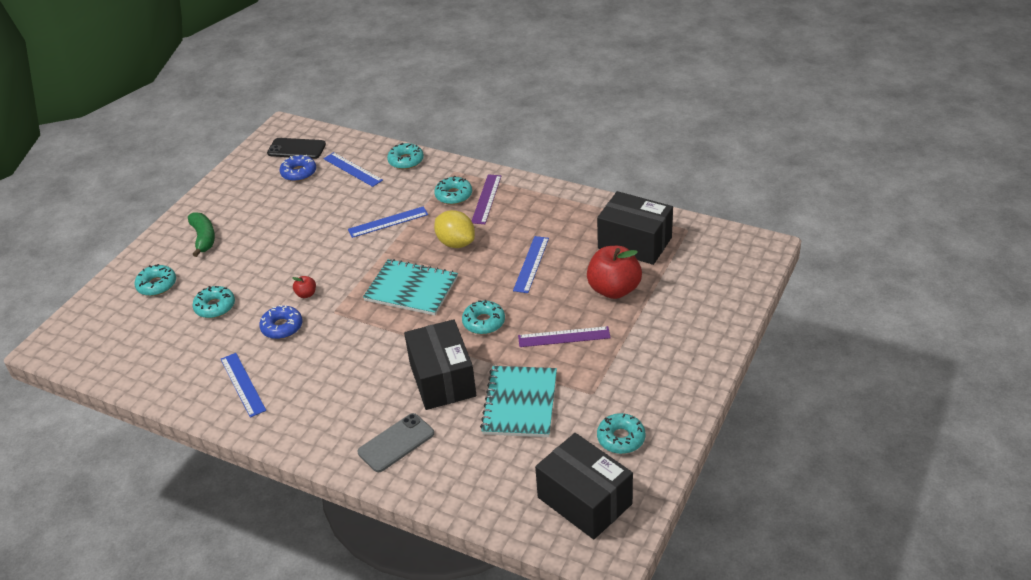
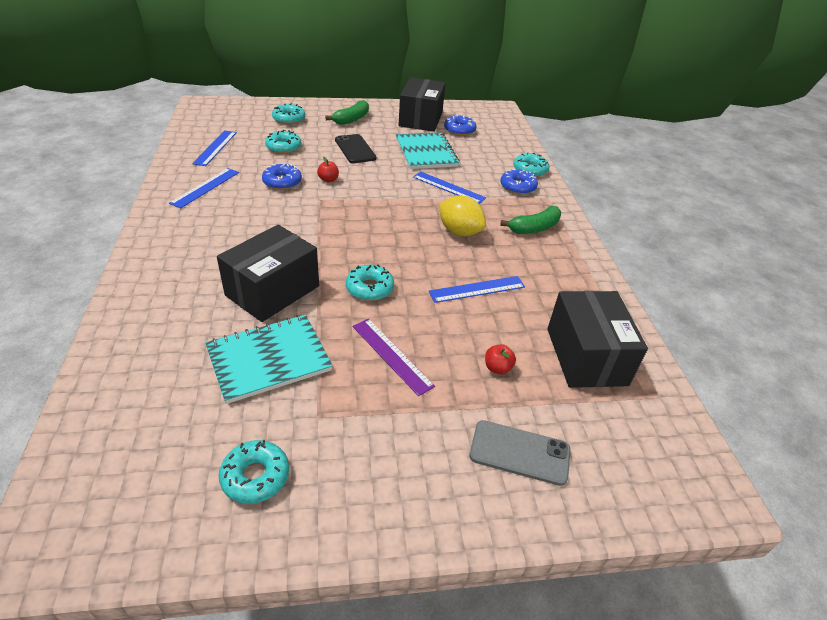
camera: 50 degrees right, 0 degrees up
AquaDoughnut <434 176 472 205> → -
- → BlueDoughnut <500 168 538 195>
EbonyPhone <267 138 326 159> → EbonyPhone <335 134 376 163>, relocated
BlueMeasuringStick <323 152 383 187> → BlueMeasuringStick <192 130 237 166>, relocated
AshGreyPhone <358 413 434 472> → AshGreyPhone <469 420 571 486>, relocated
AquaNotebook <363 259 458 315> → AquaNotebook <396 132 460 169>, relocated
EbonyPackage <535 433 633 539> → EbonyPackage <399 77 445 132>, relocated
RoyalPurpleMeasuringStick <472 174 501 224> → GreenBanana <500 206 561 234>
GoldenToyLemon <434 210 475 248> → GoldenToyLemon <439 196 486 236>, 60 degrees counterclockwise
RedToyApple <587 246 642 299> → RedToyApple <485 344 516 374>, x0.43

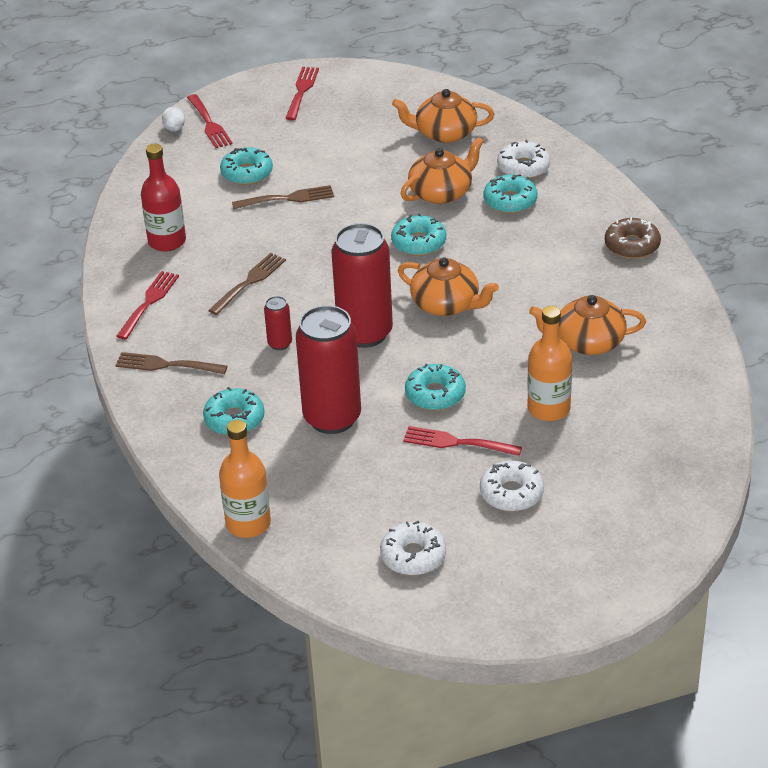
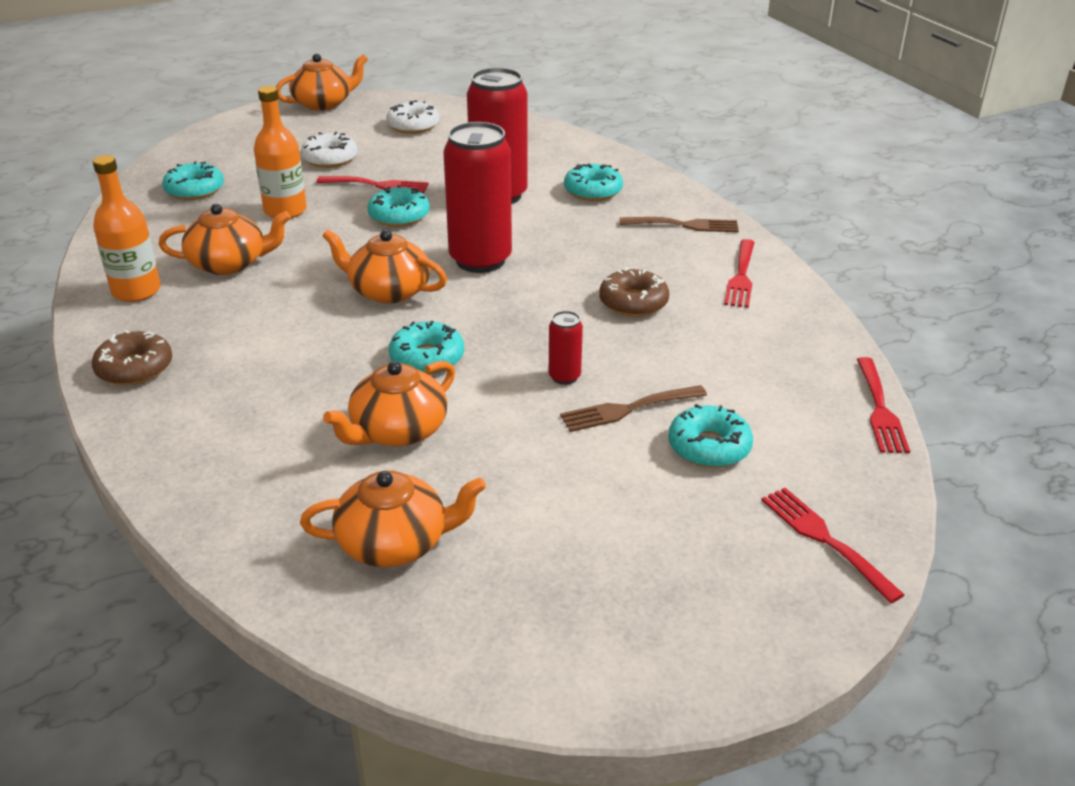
camera: 170 degrees right, 5 degrees down
RedBottle <141 144 186 252> → -
WhiteToyEgg <162 107 185 131> → -
WhiteDoughnut <497 140 550 179> → -
- → OrangeColouredTeaPot <276 54 368 111>
OrangeColouredBottle <219 420 271 538> → OrangeColouredBottle <93 155 161 302>, relocated
RedCan <264 296 292 350> → RedCan <549 311 583 385>, relocated
RedFork <285 67 319 120> → RedFork <857 357 910 453>, relocated
AquaDoughnut <484 174 538 213> → AquaDoughnut <162 161 224 200>, relocated
DarkBrownFork <208 253 286 315> → DarkBrownDoughnut <599 267 669 317>

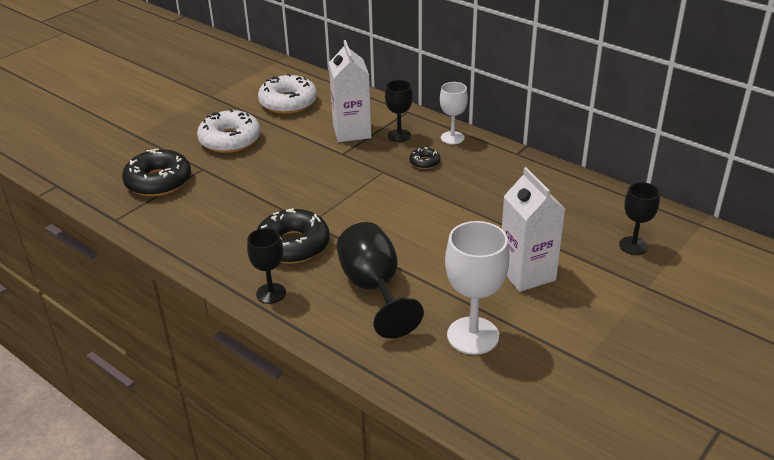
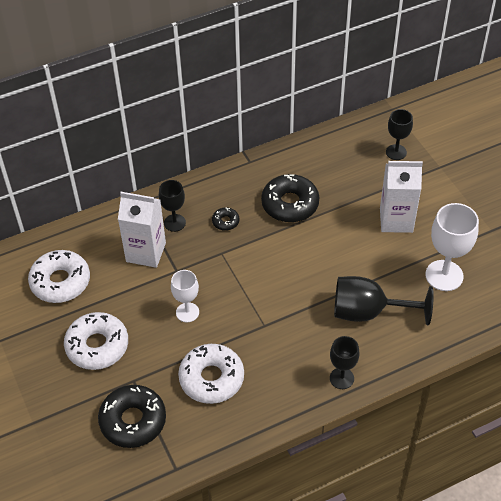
camera: 65 degrees left, 15 degrees up
- → WhiteDoughnut <178 344 244 404>
EbonyDoughnut <257 208 330 264> → EbonyDoughnut <261 174 319 223>, relocated
WhiteChalice <440 82 468 144> → WhiteChalice <171 270 199 322>, relocated

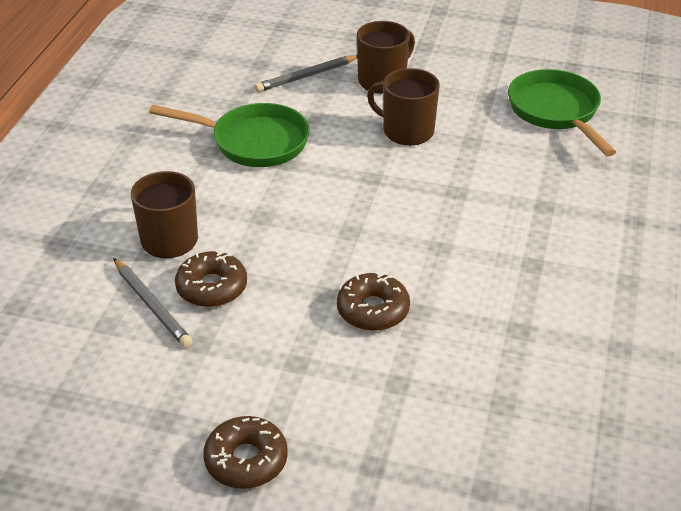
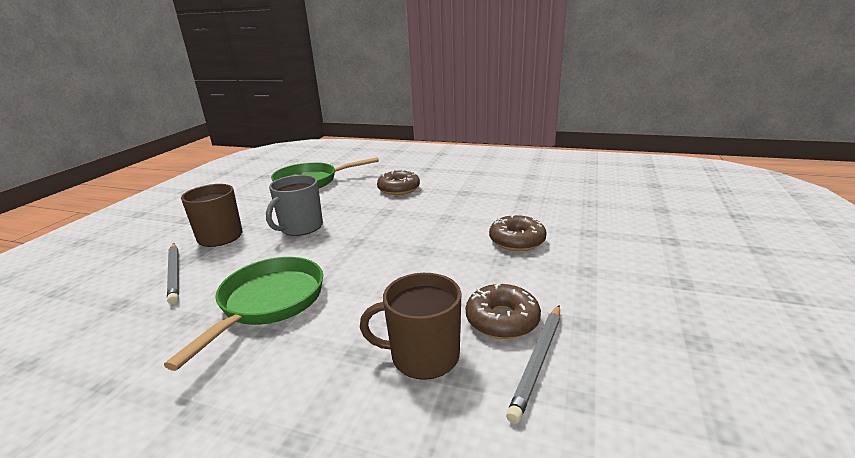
camera: 85 degrees left, 15 degrees down
DarkBrownDoughnut <203 416 288 489> → DarkBrownDoughnut <377 170 420 195>, relocated
DarkBrownCoffeeMug <367 68 440 145> → AshGreyCoffeeMug <266 175 323 236>
AshGreyWoodenPencil <113 258 193 348> → AshGreyWoodenPencil <506 305 560 424>, 150 degrees clockwise

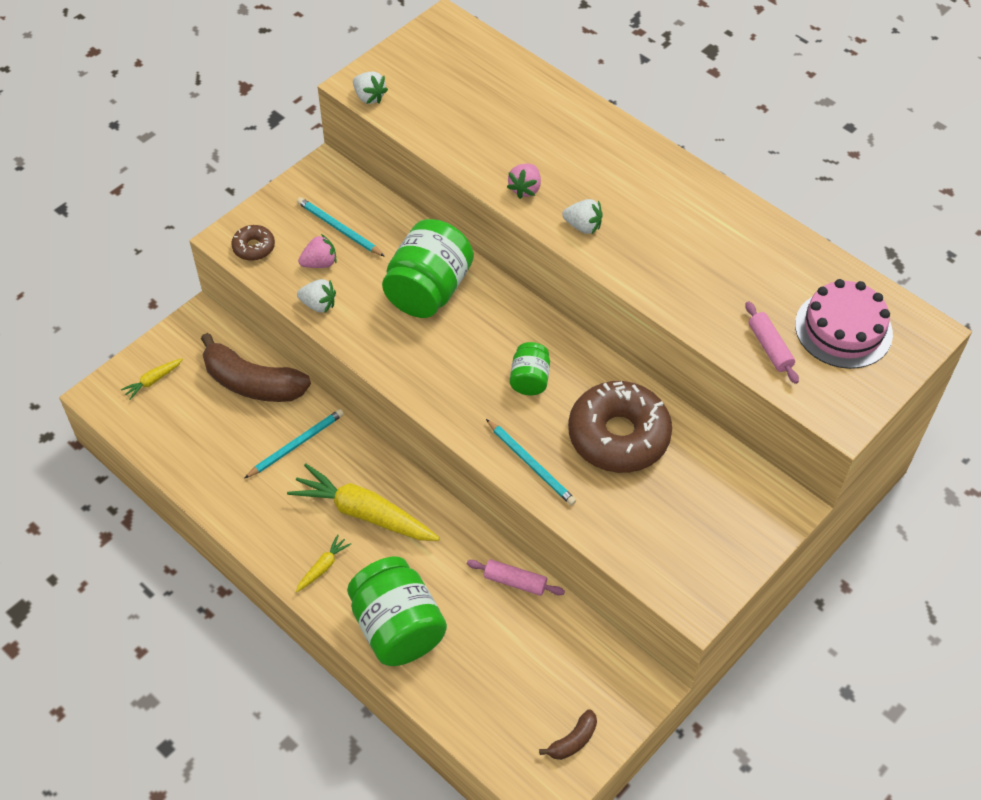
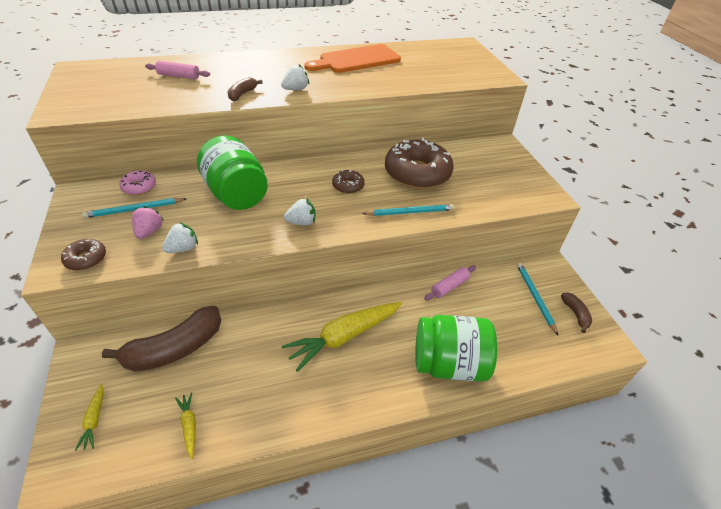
camera: 60 degrees left, 10 degrees down
RosyCake <795 279 893 369> → -
- → RosyDoughnut <119 171 156 195>
- → OrangeColouredCuttingBoard <304 44 401 73>
AquaWoodenPencil <245 409 344 478> → AquaWoodenPencil <517 263 558 335>, relocated
GoldenRootVegetable <296 535 351 592> → GoldenRootVegetable <175 392 196 459>, relocated
WhiteStrawberry <353 72 388 104> → WhiteStrawberry <284 198 315 225>, relocated
RosyRollingPin <746 301 799 384> → RosyRollingPin <145 61 210 79>, relocated
RosyStrawberry <507 164 541 199> → DarkBrownBanana <227 77 263 101>
GreenJar <510 342 550 395> → DarkBrownDoughnut <332 170 365 194>

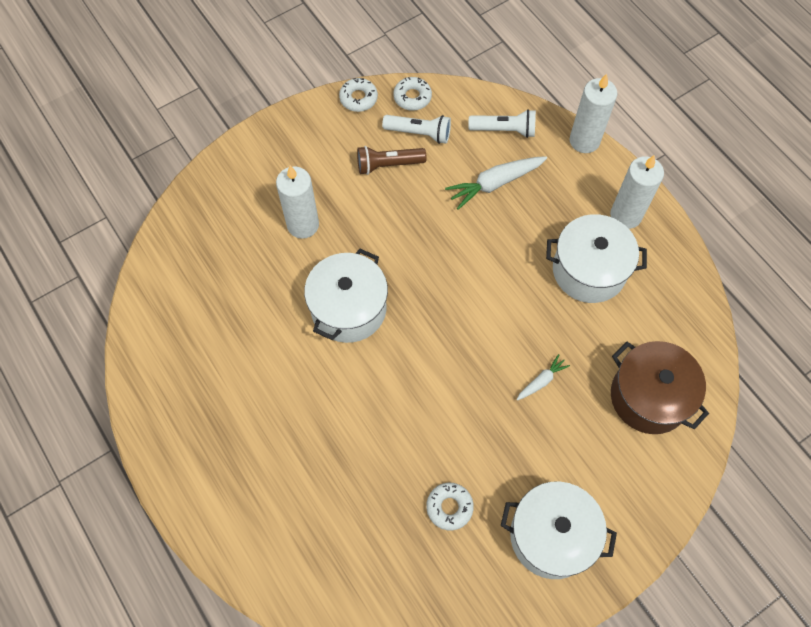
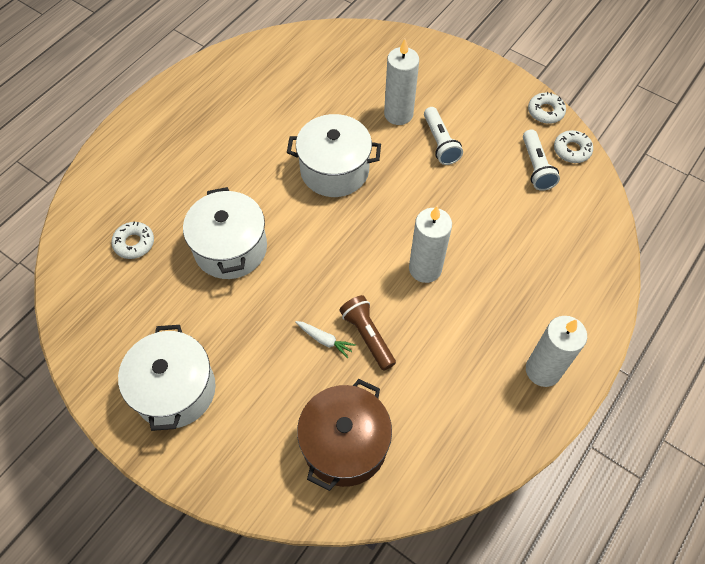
camera: 70 degrees right, 5 degrees down
WhiteRootVegetable <445 156 547 210> → -
DarkBrownFlashlight <357 146 427 175> → DarkBrownFlashlight <339 295 396 371>, relocated
WhiteDoughnut <426 483 474 531> → WhiteDoughnut <111 222 154 259>, relocated
WhiteFlashlight <468 109 536 138> → WhiteFlashlight <424 107 463 165>, relocated
WhitePot <546 214 647 303> → WhitePot <183 187 267 279>, relocated
WhitePillarCandle <570 74 617 153> → WhitePillarCandle <409 206 452 283>, relocated

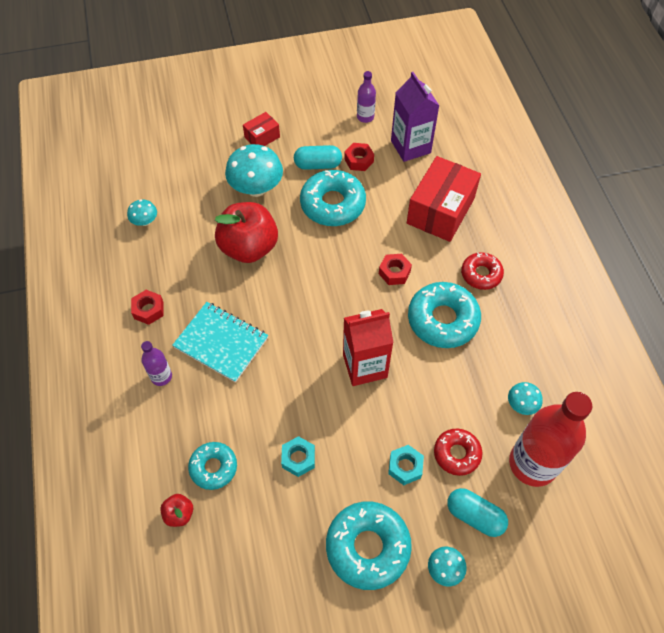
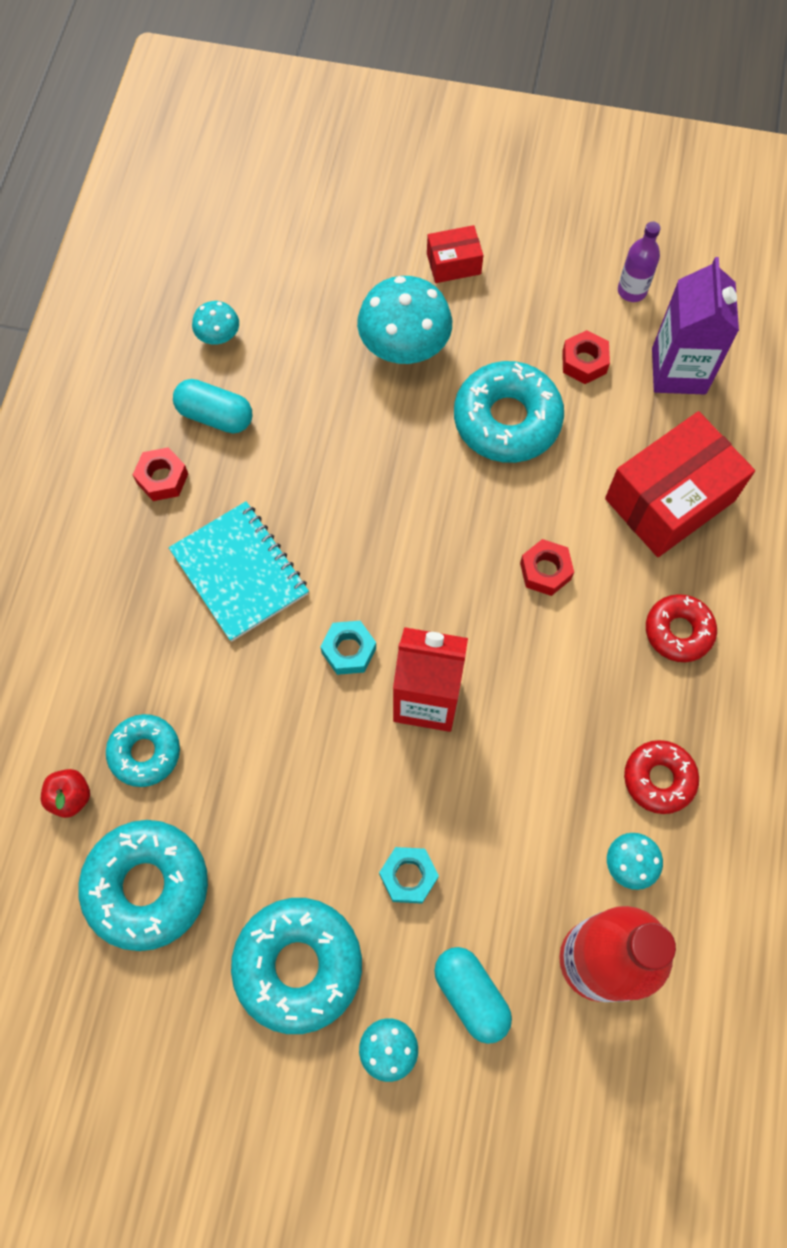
camera: 25 degrees right, 10 degrees up
RoyalPurpleBottle <141 341 172 386> → -
RedToyApple <215 202 278 263> → -
AquaHexagonNut <281 436 315 477> → AquaHexagonNut <320 621 376 675>, relocated
AquaCapsule <294 145 342 170> → AquaCapsule <173 379 252 434>, relocated
AquaDoughnut <408 282 481 348> → AquaDoughnut <78 820 208 951>, relocated
RedDoughnut <434 429 482 476> → RedDoughnut <624 740 699 814>, relocated

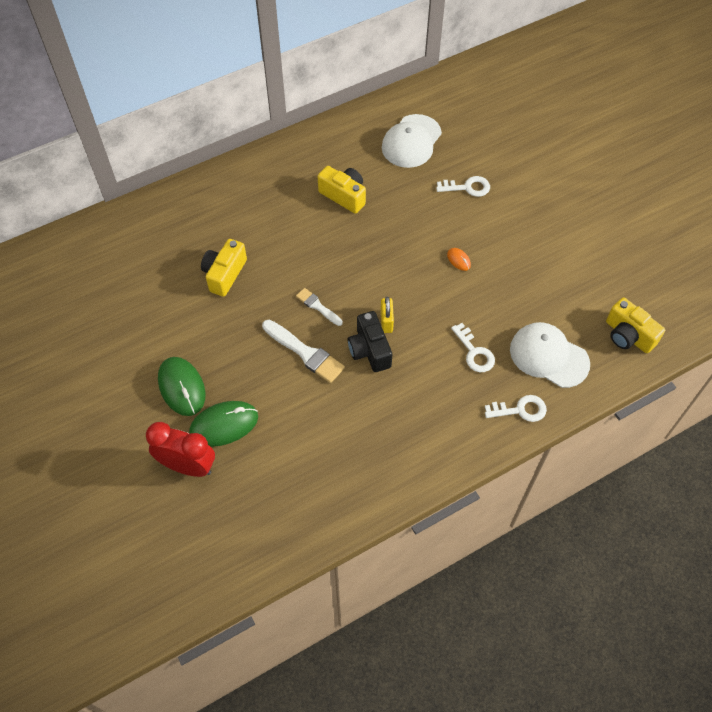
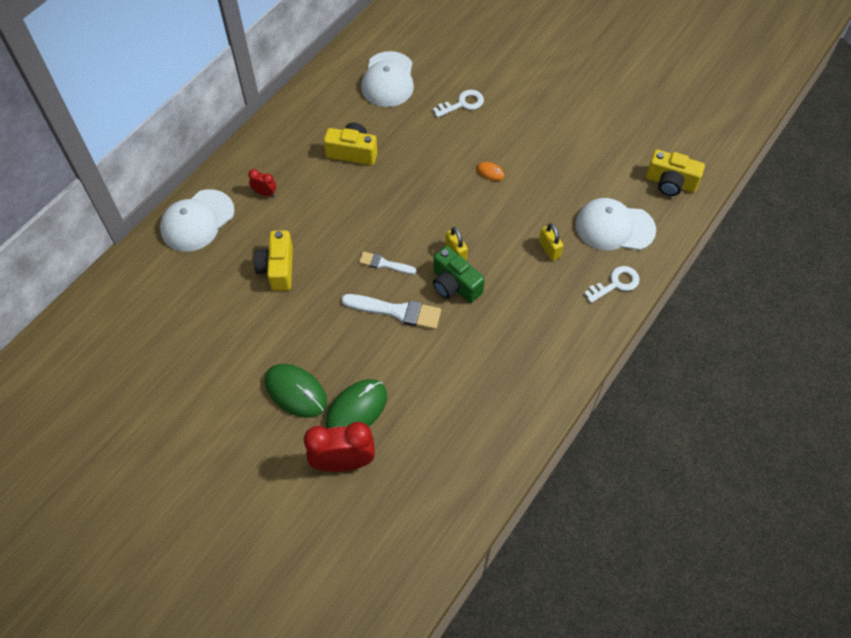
camera: 25 degrees left, 0 degrees up
- → WhitePeakedCap <160 189 234 252>
- → RedBedsideClock <248 169 276 197>
WhiteKey <451 323 495 372> → GoldenPadlock <539 224 563 261>
EbonyPhotoCamera <348 311 392 372> → GreenPhotoCamera <433 246 485 303>

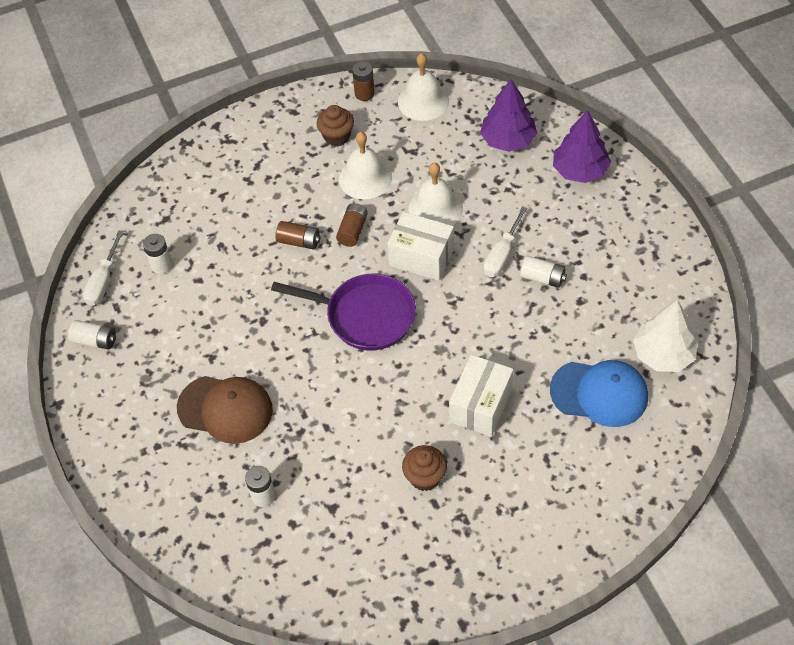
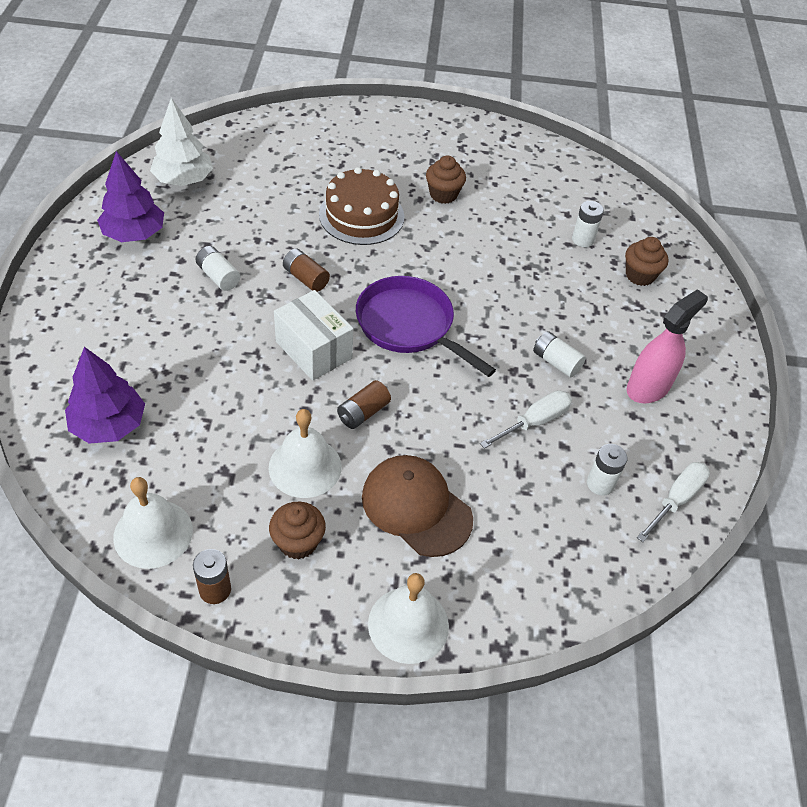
camera: 160 degrees left, 5 degrees down
BluePeakedCap <550 360 648 427> → -
- → DarkBrownCupcake <625 237 668 286>
- → RosySprayer <627 289 708 404>
WhitePowerCell <68 320 116 350> → WhitePowerCell <533 331 586 377>, relocated
DarkBrownPeakedCap <177 376 273 444> → DarkBrownPeakedCap <362 455 473 557>, relocated
DarkBrownPowerCell <276 221 320 250> → DarkBrownPowerCell <283 248 330 292>, relocated
WhiteBell <408 163 463 226> → WhiteBell <368 573 449 664>, relocated
WhiteFlatScrewdriver <484 206 528 277> → WhiteFlatScrewdriver <480 390 572 449>, relocated
RoyalPurpleToyTree <553 110 611 183> → RoyalPurpleToyTree <97 151 164 242>, relocated
WhitePackage <449 355 513 437> → DarkBrownCake <319 167 405 245>

